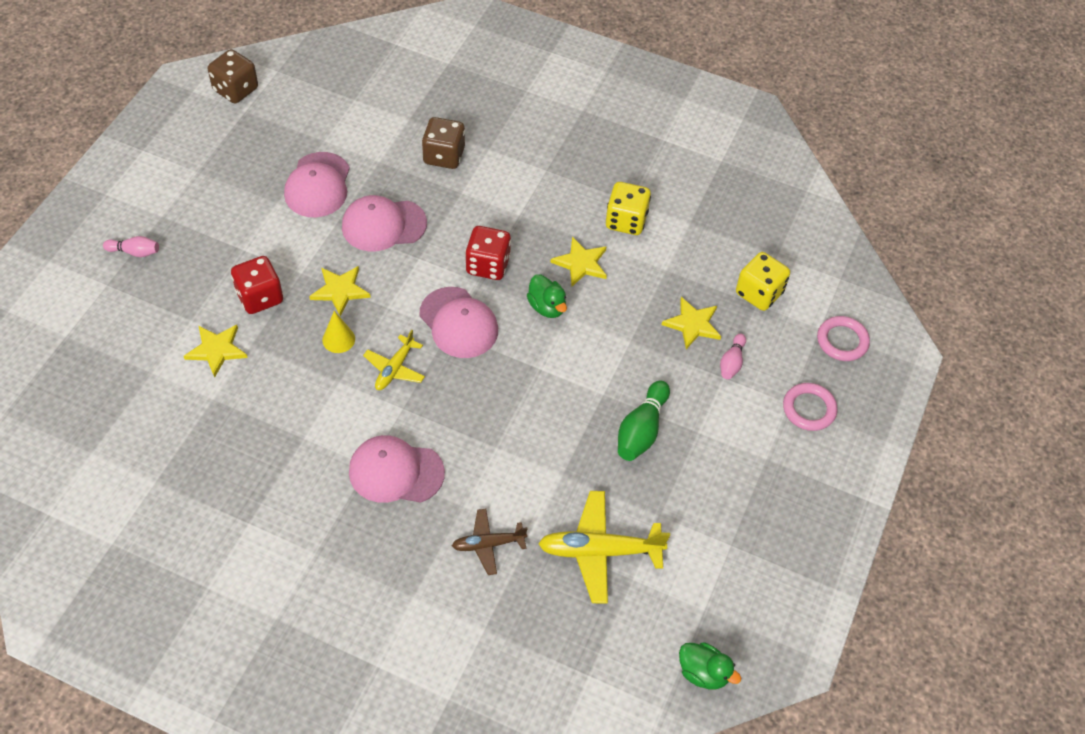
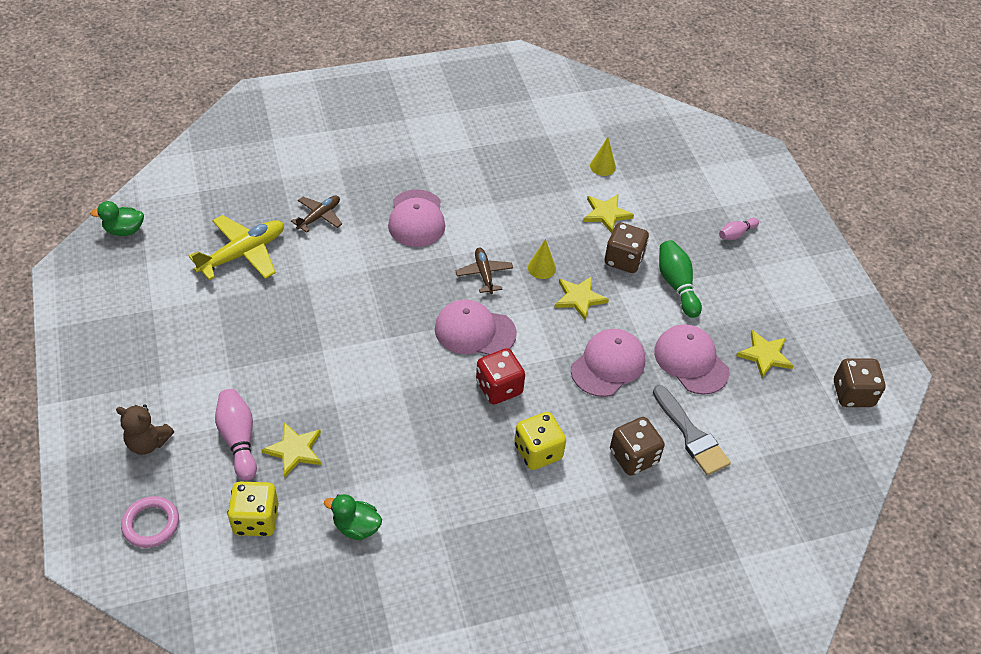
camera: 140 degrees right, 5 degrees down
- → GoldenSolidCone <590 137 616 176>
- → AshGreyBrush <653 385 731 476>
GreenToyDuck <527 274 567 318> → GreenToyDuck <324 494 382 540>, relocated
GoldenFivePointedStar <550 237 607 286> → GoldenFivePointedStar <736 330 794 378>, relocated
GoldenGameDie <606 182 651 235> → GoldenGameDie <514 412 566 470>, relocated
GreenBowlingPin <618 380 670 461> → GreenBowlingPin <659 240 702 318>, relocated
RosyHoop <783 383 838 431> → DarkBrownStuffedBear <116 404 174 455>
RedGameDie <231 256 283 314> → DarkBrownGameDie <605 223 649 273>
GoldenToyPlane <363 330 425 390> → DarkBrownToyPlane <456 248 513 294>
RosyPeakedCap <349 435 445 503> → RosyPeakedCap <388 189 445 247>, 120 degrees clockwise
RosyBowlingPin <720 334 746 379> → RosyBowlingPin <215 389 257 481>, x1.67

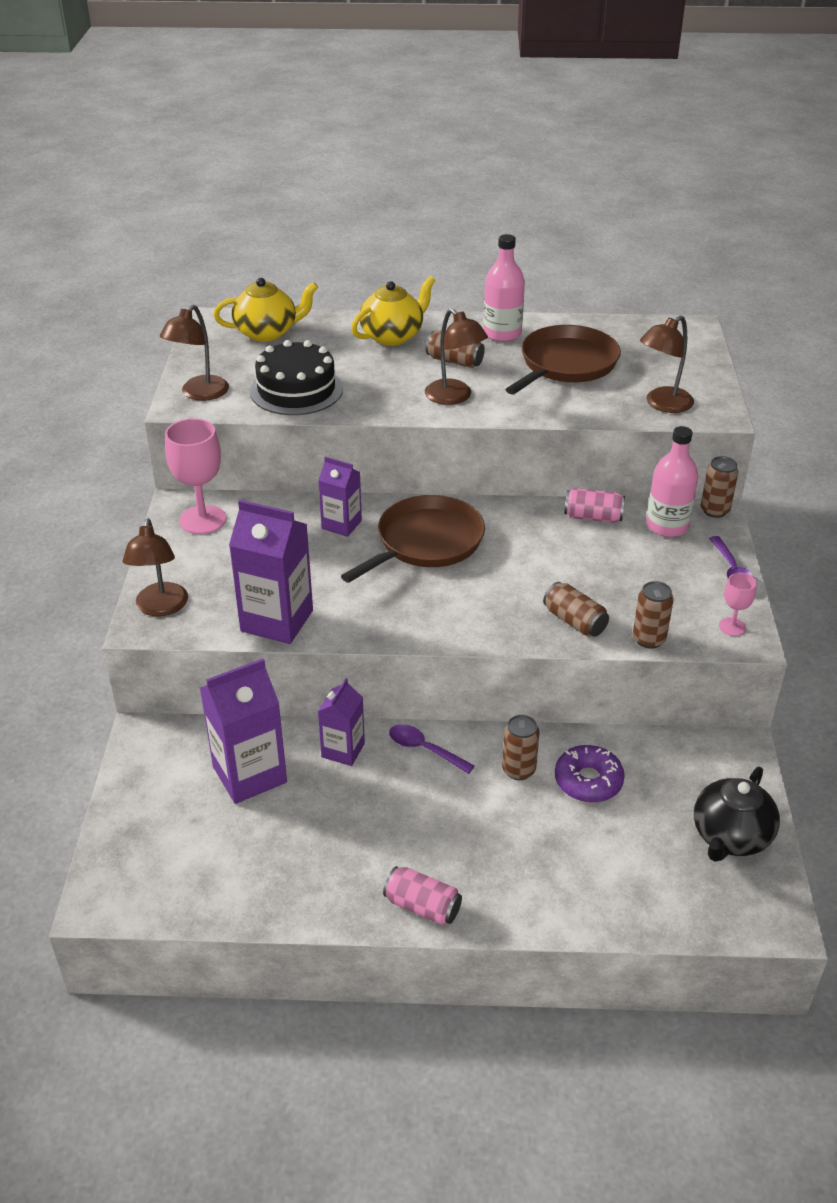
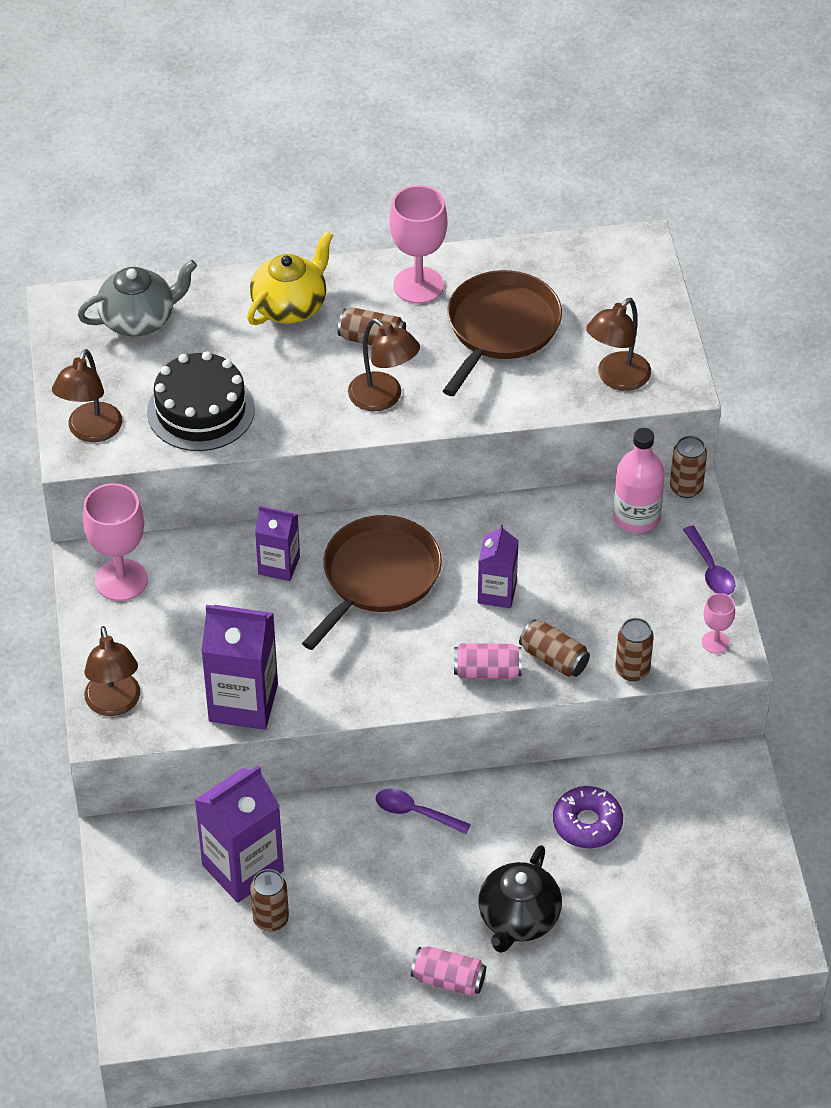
camera: 10 degrees left, 10 degrees up
RoyalPurpleJuiceCarton <318 678 365 766> → RoyalPurpleJuiceCarton <478 524 519 608>, relocated
DarkBrownCan <502 715 540 780> → DarkBrownCan <250 869 289 931>, relocated
RosyCan <564 488 625 523> → RosyCan <454 643 522 679>, relocated
EbonyTeaPot <693 767 780 862> → EbonyTeaPot <478 845 562 953>, relocated
RosyBottle <483 234 525 342> → RosyChalice <390 185 447 304>
GoldenTeaPot <214 278 318 342> → AshGreyTeaPot <78 260 197 337>

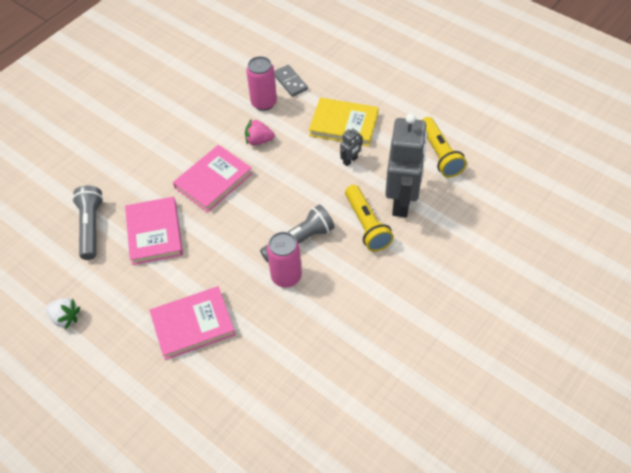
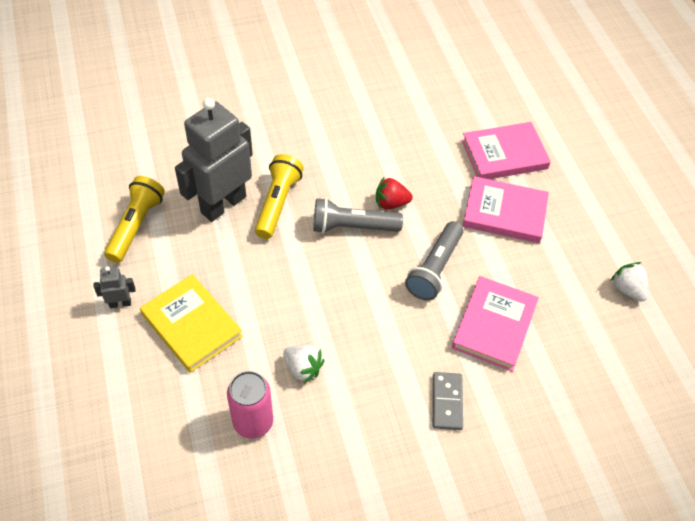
camera: 150 degrees left, 0 degrees up
AshGreyFlashlight <72 185 103 260> → AshGreyFlashlight <405 221 463 301>, relocated
RosyBook <173 145 253 213> → RosyBook <462 122 551 179>, relocated
AshGreyDominoTile <274 65 308 97> → AshGreyDominoTile <433 372 463 430>, relocated
AshGreyToyRobot <340 127 363 166> → AshGreyToyRobot <94 266 136 308>, relocated
RosyCan <267 232 302 287> → RedStrawberry <376 176 413 210>
RosyStrawberry <245 119 275 145> → WhiteStrawberry <283 345 324 383>

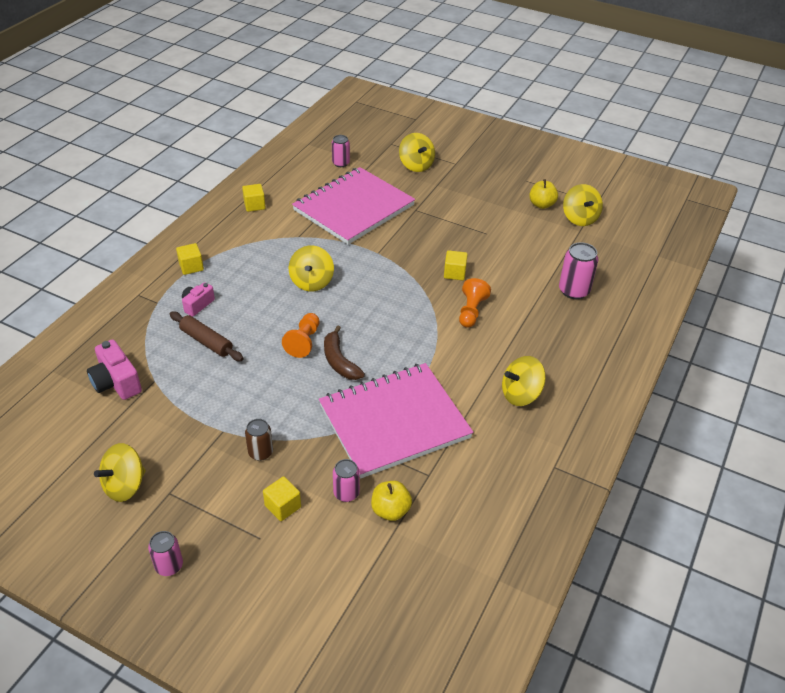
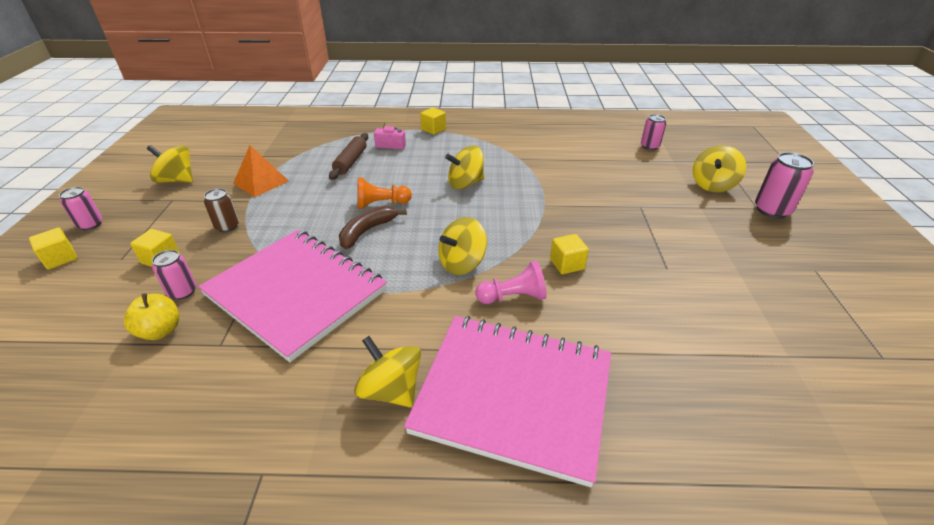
camera: 65 degrees right, 5 degrees down
RosyPhotoCamera <87 340 142 400> → -
GoldenToyApple <529 179 558 209> → -
- → OrangeColouredSolidPyramid <233 145 289 197>
GoldenBlock <242 184 266 212> → GoldenBlock <29 228 77 270>, relocated
RosyNotebook <292 167 415 245> → RosyNotebook <404 316 611 487>, relocated
RosyCan <559 242 598 299> → RosyCan <755 152 814 219>, relocated
GoldenWhirligig <563 184 603 226> → GoldenWhirligig <438 217 487 275>, relocated
OrangeColouredChessPawn <459 278 491 328> → RosyChessPawn <475 261 547 304>

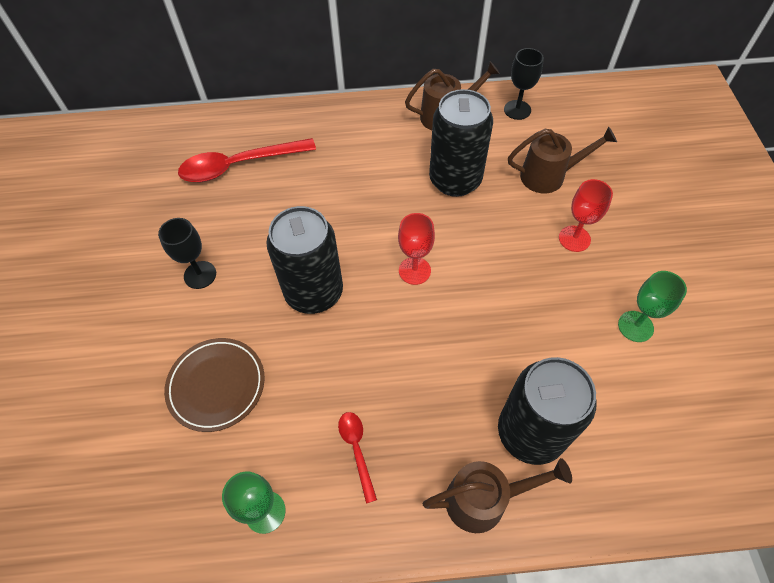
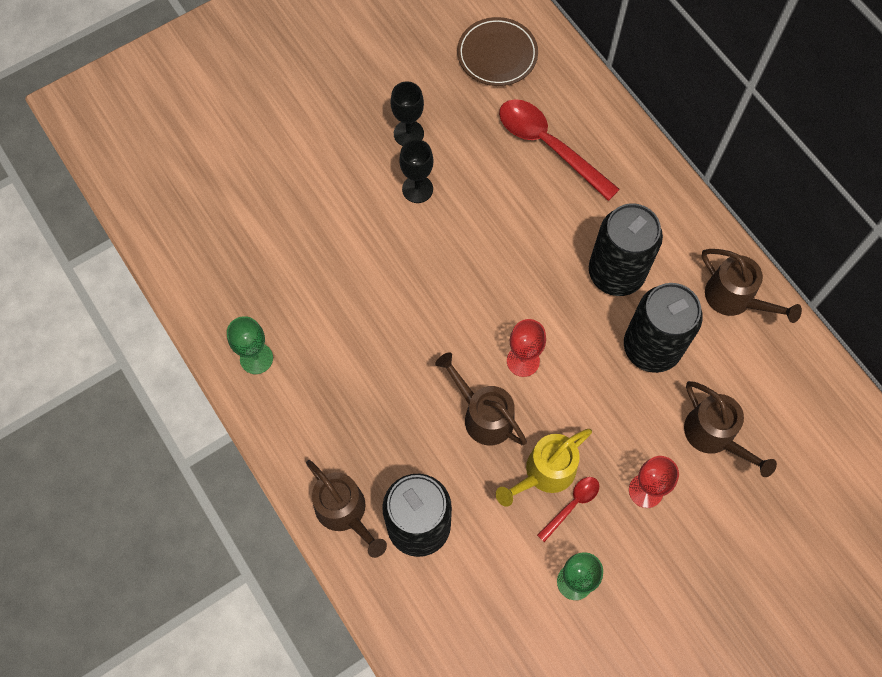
camera: 60 degrees right, 10 degrees up
- → DarkBrownWateringCan <435 352 527 445>
- → GoldenWateringCan <496 429 592 507>
DarkBrownDinnerPlate <164 338 265 432> → DarkBrownDinnerPlate <457 17 538 86>, relocated
EbonyCan <266 206 343 314> → EbonyCan <589 203 663 296>, relocated
RedSpoon <338 412 377 504> → RedSpoon <537 477 599 542>, relocated
EbonyChalice <504 48 544 120> → EbonyChalice <390 81 424 146>, relocated

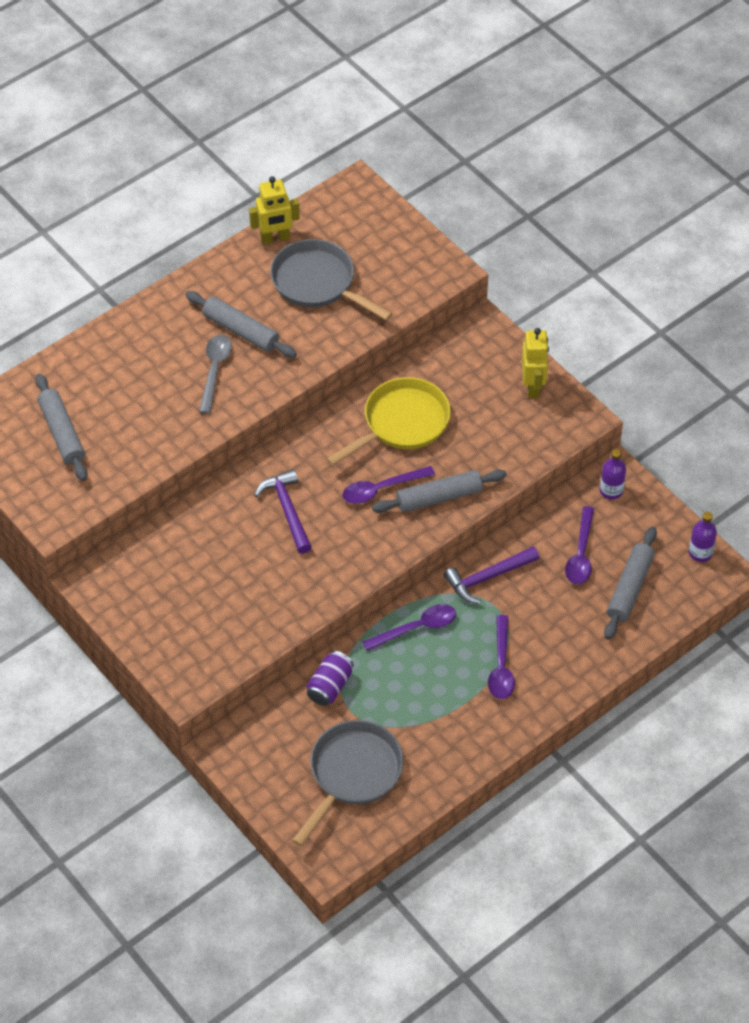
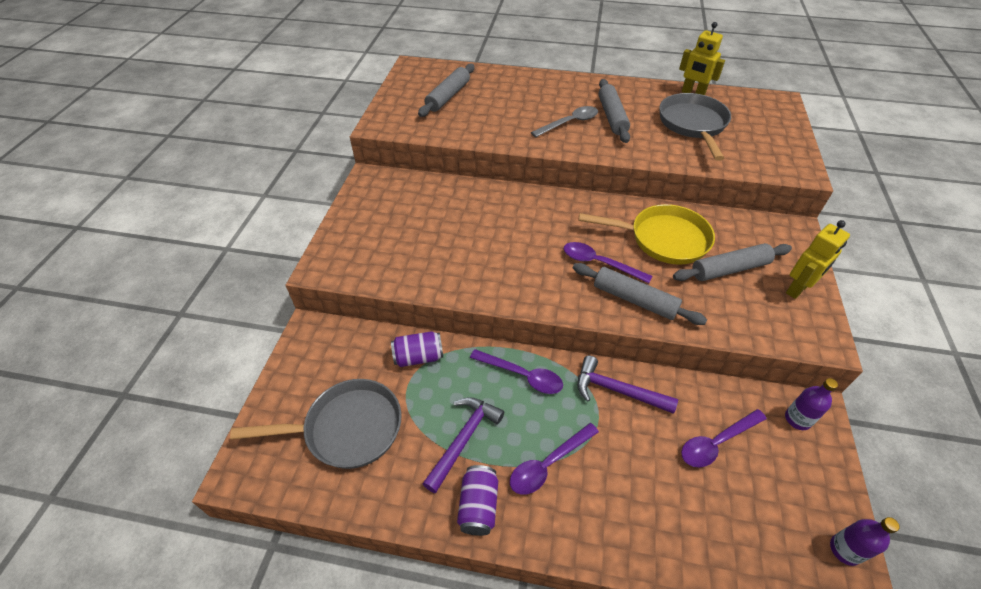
camera: 50 degrees right, 5 degrees down
- → RoyalPurpleCan <457 465 498 536>
RoyalPurpleCarpenter'sHammer <255 469 312 554> → RoyalPurpleCarpenter'sHammer <423 397 504 493>, relocated
AshGreyRollingPin <604 527 657 640> → AshGreyRollingPin <673 243 792 281>, relocated

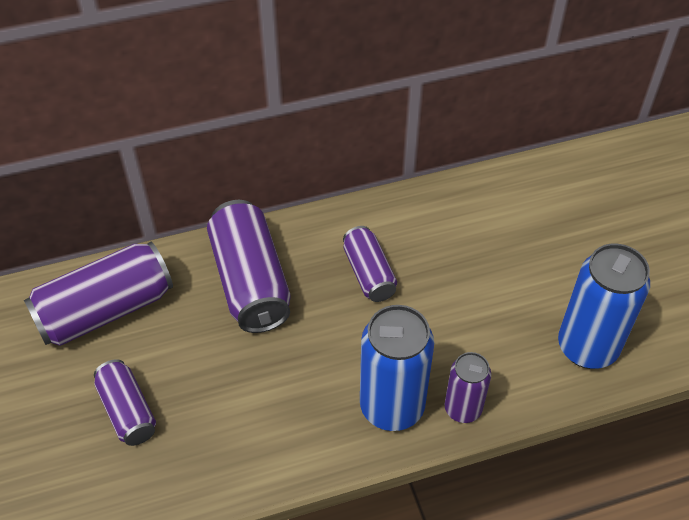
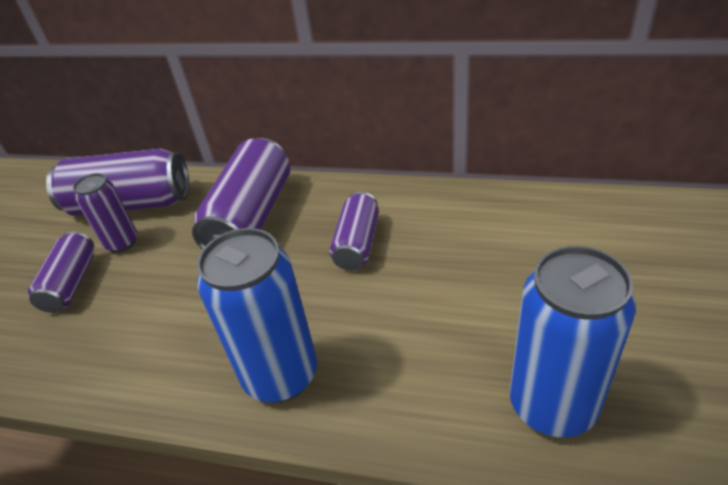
camera: 35 degrees right, 10 degrees down
RoyalPurpleCan <445 352 491 423> → RoyalPurpleCan <73 173 137 253>, relocated

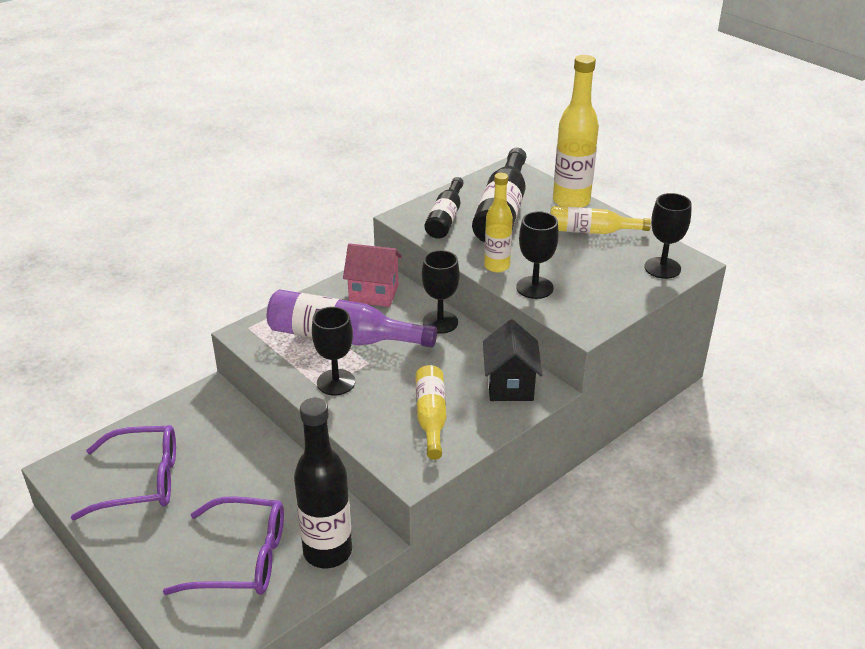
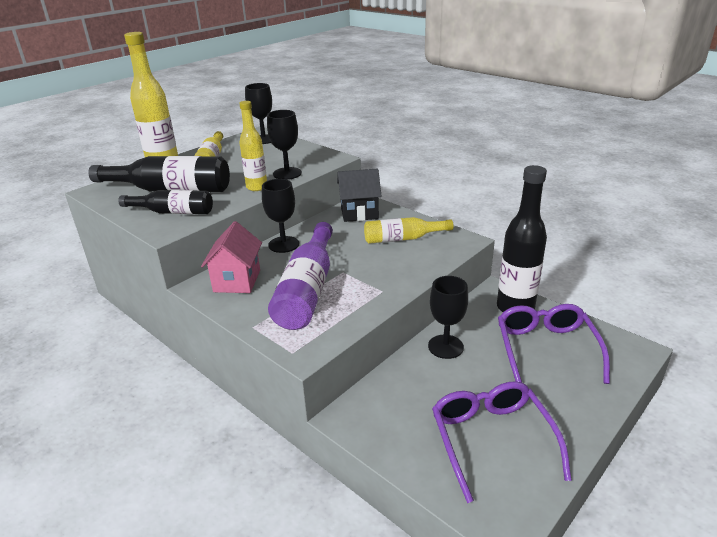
camera: 95 degrees left, 5 degrees down
EbonyChalice <312 307 355 395> → EbonyChalice <428 276 468 359>, relocated

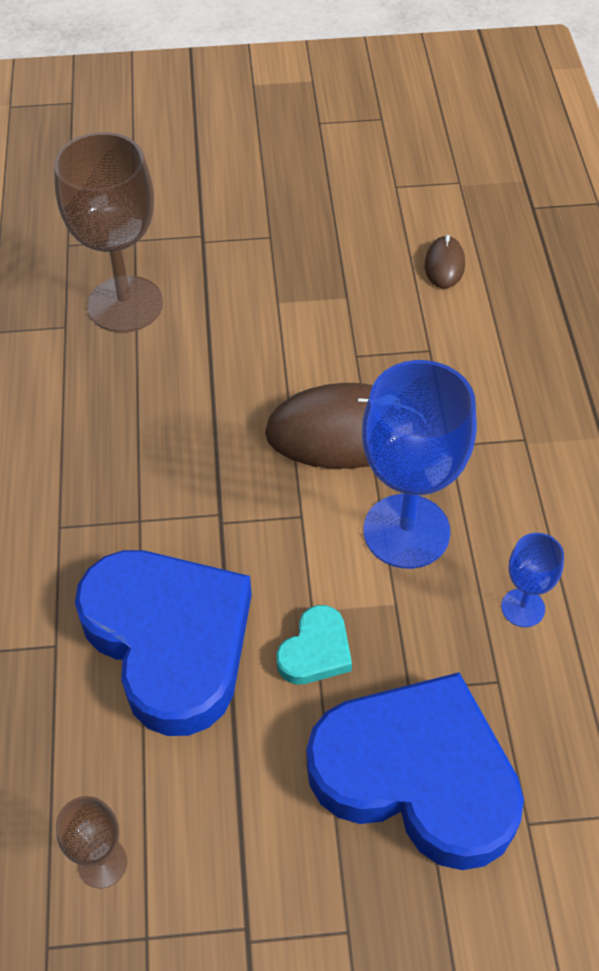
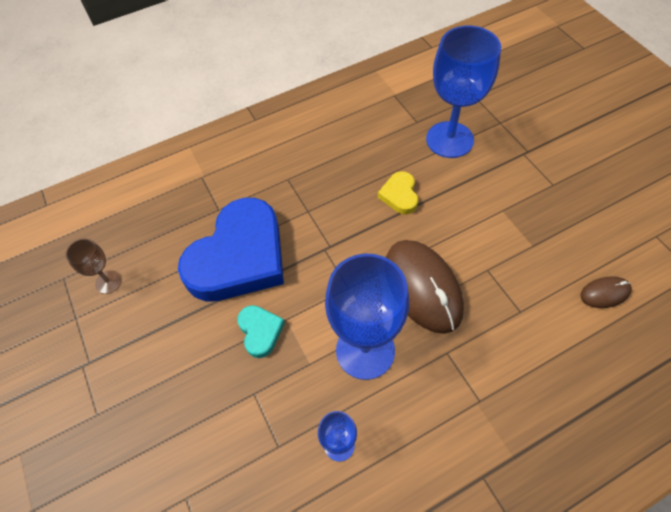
camera: 70 degrees right, 5 degrees up
BlueHeart <307 672 524 870> → -
- → GoldenHeart <378 171 418 214>
DarkBrownChalice <54 132 163 333> → BlueChalice <426 26 501 158>
AquaHeart <276 605 352 684> → AquaHeart <237 305 285 358>, 120 degrees counterclockwise

